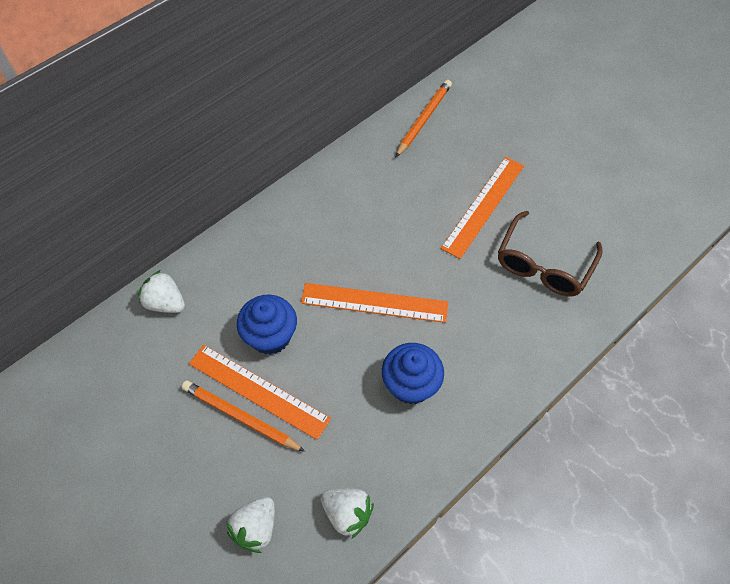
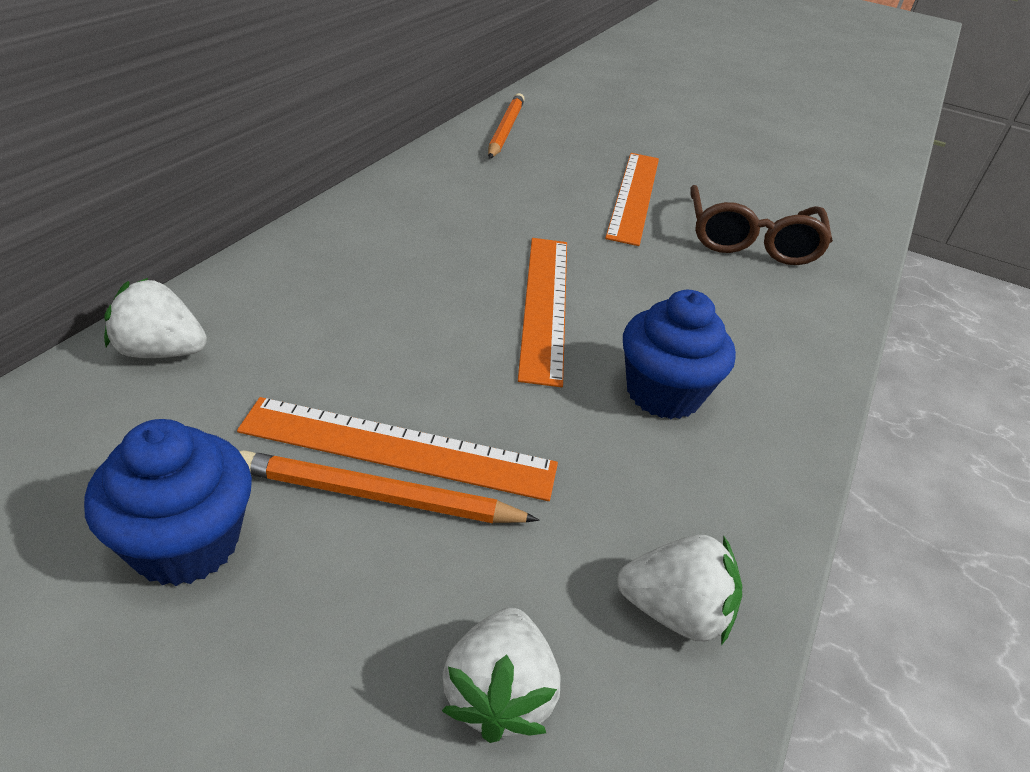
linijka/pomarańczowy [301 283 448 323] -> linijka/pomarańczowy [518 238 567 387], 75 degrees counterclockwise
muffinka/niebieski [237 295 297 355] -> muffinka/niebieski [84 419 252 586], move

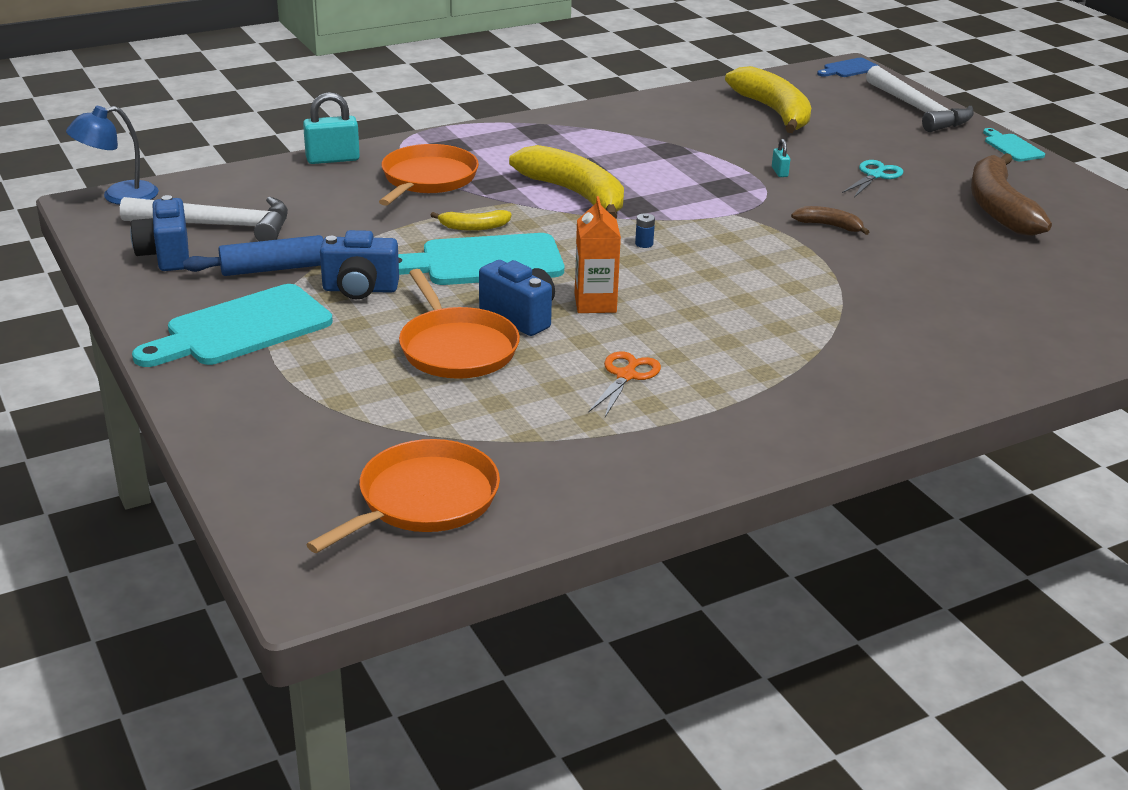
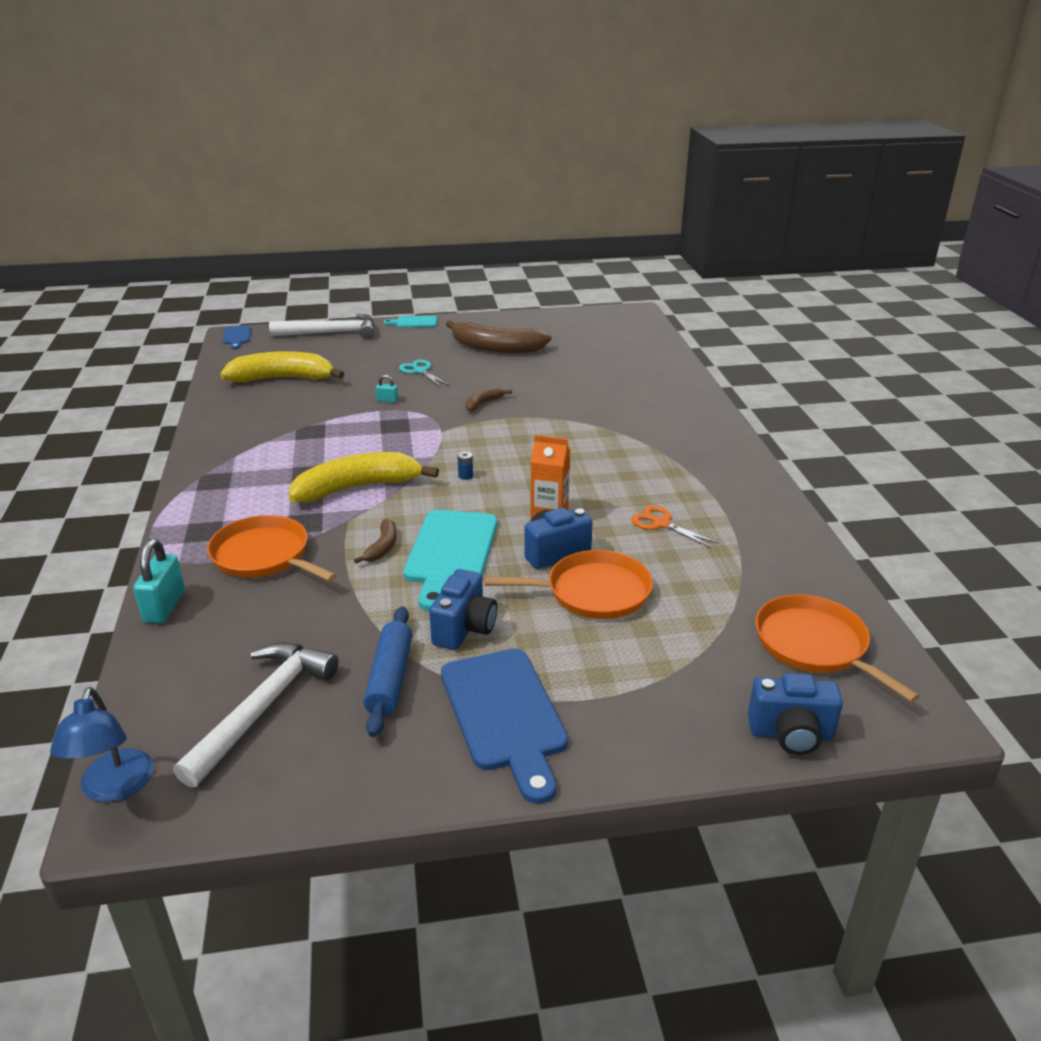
aparat fotograficzny/niebieski [130 195 189 271] -> aparat fotograficzny/niebieski [748 673 843 755], move
banan/żółty [430 210 512 231] -> banan/brązowy [354 519 397 563]
deska do krojenia/turkusowy [132 284 333 367] -> deska do krojenia/niebieski [441 649 568 804]

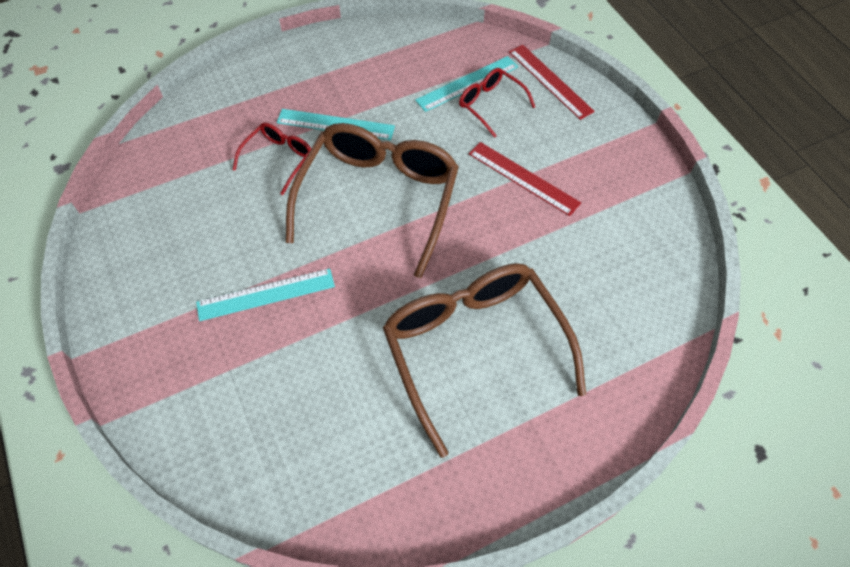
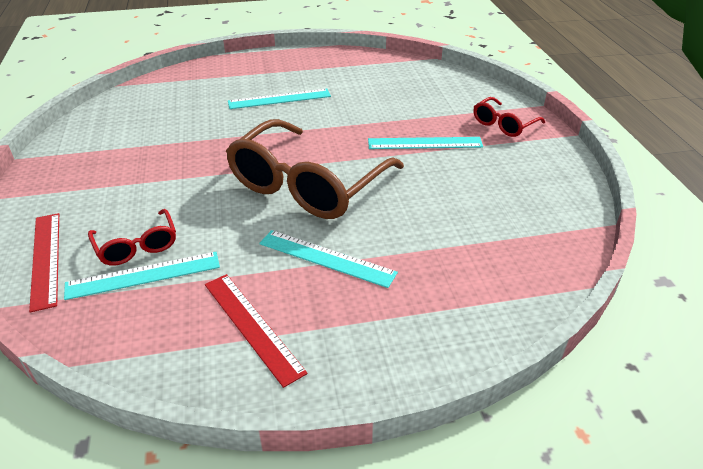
okulary/czerwony [233 122 311 195] -> okulary/czerwony [473 97 545 137], move
linijka/czerwony [469 142 581 216] -> linijka/czerwony [205 274 308 388], move
okulary/brązowy [383 263 586 458] -> linijka/turkusowy [228 89 331 109]

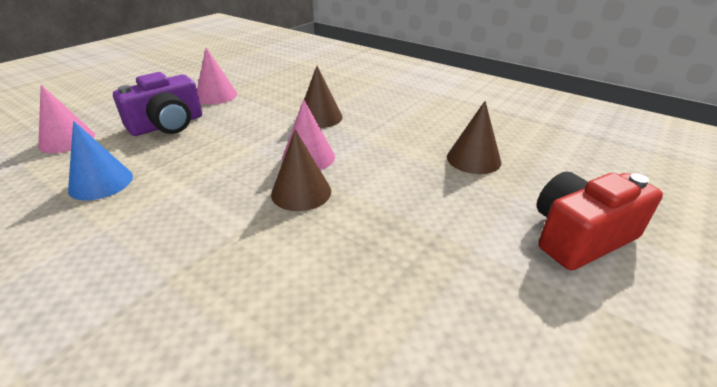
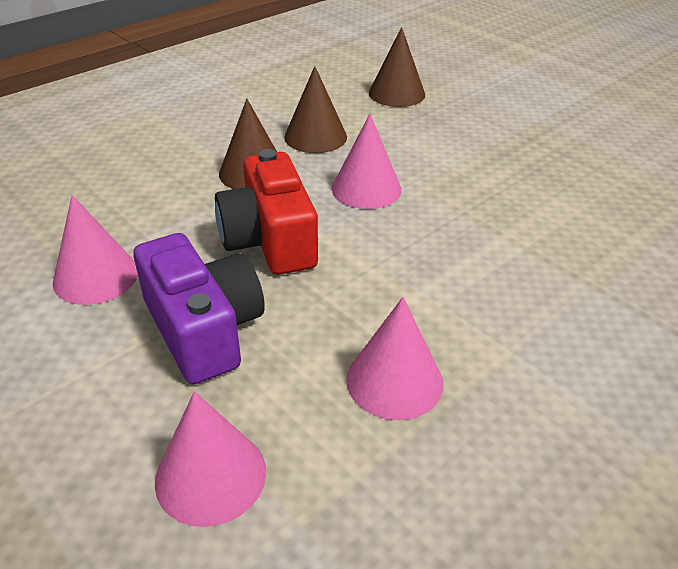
stożek/niebieski [68 121 133 201] -> stożek/różowy [346 297 443 420]
stożek/brązowy [271 130 331 211] -> stożek/brązowy [284 66 347 153], move
aparat fotograficzny/czerwony [537 171 663 270] -> aparat fotograficzny/czerwony [215 149 318 275], move

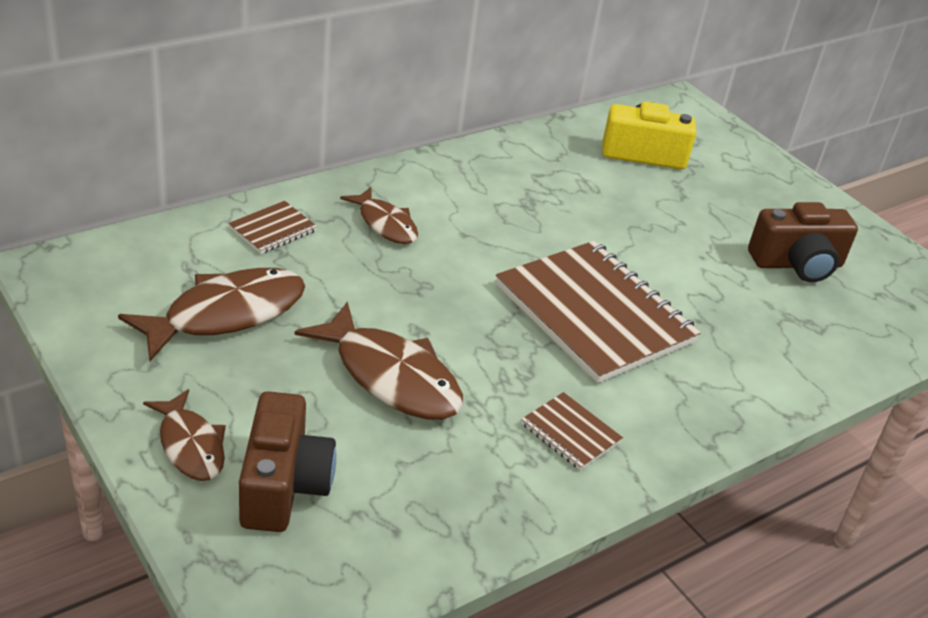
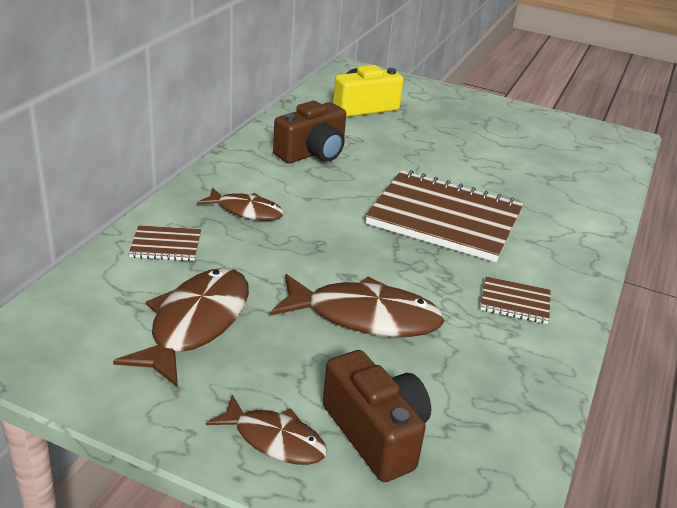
zeszyt/brązowy [228 201 317 254] -> zeszyt/brązowy [129 225 201 261], 75 degrees clockwise
aparat fotograficzny/brązowy [748 202 858 282] -> aparat fotograficzny/brązowy [273 101 346 163], move

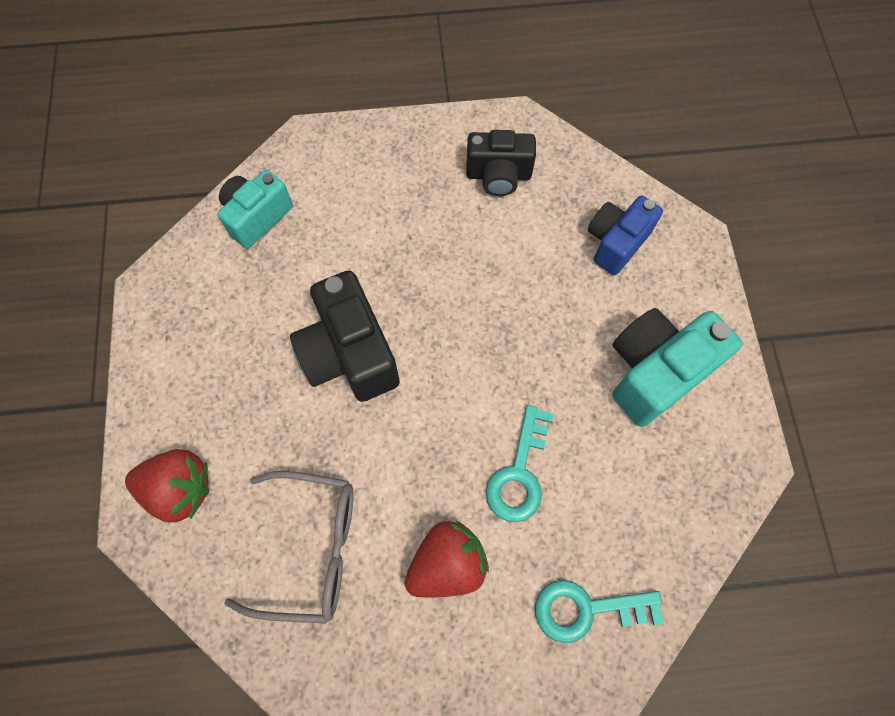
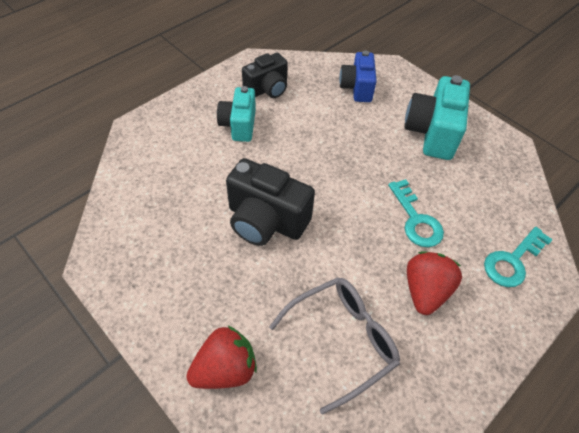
aparat fotograficzny/turkusowy [217 170 293 249] -> aparat fotograficzny/turkusowy [217 86 256 142], move

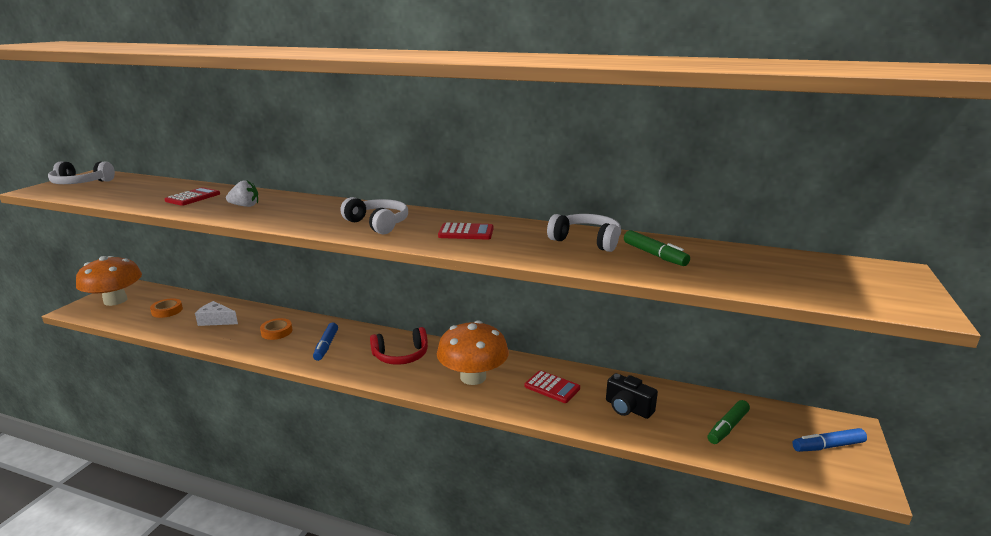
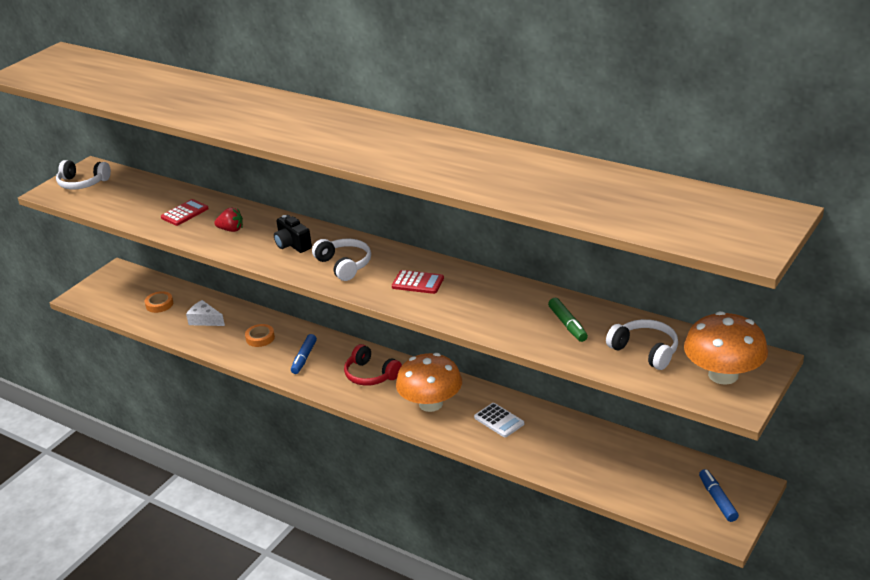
truskawka/biały [226 180 258 207] -> truskawka/czerwony [214 207 243 232]
słuchawki/biały [547 214 621 252] -> słuchawki/biały [606 319 678 370], move
grzyb/pomarańczowy [76 256 142 306] -> grzyb/pomarańczowy [684 311 768 385], move
słuchawki/czerwony [370 327 428 365] -> słuchawki/czerwony [344 344 402 386], 45 degrees clockwise
kalkulator/czerwony [525 370 580 403] -> kalkulator/biały [474 403 524 437]
aparat fotograficzny/czarny [606 373 658 419] -> aparat fotograficzny/czarny [274 215 312 253], move
flamaster/zielony [708 400 750 444] -> none
flamaster/niebieski [792 428 867 452] -> flamaster/niebieski [699 469 739 522], 75 degrees clockwise

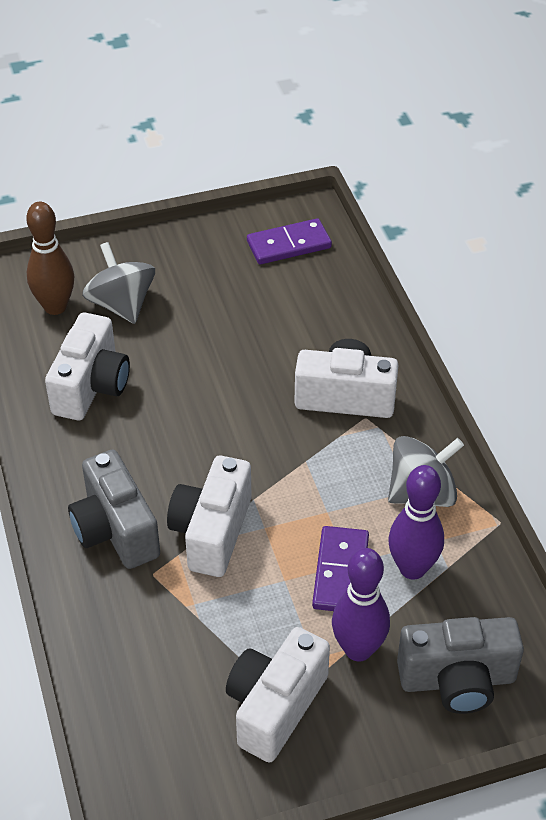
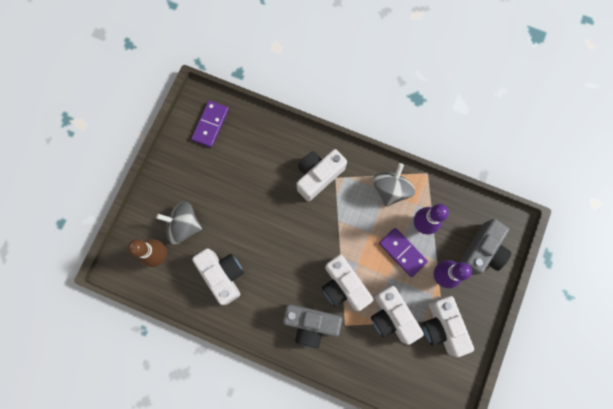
none -> aparat fotograficzny/biały [371 286 424 345]

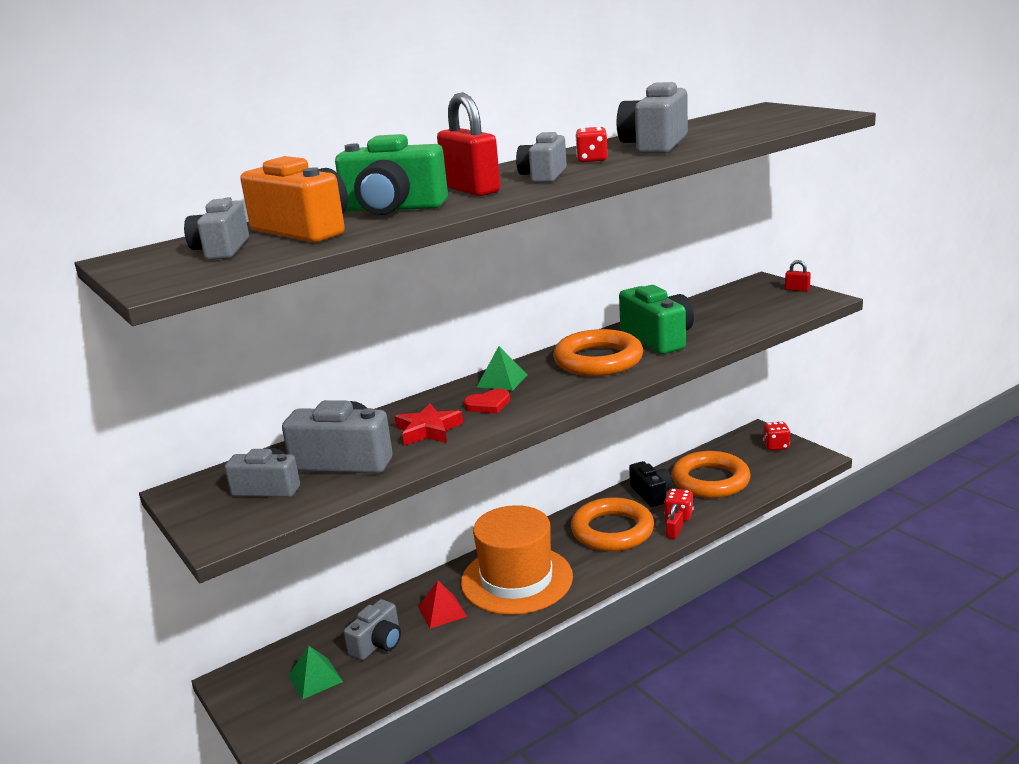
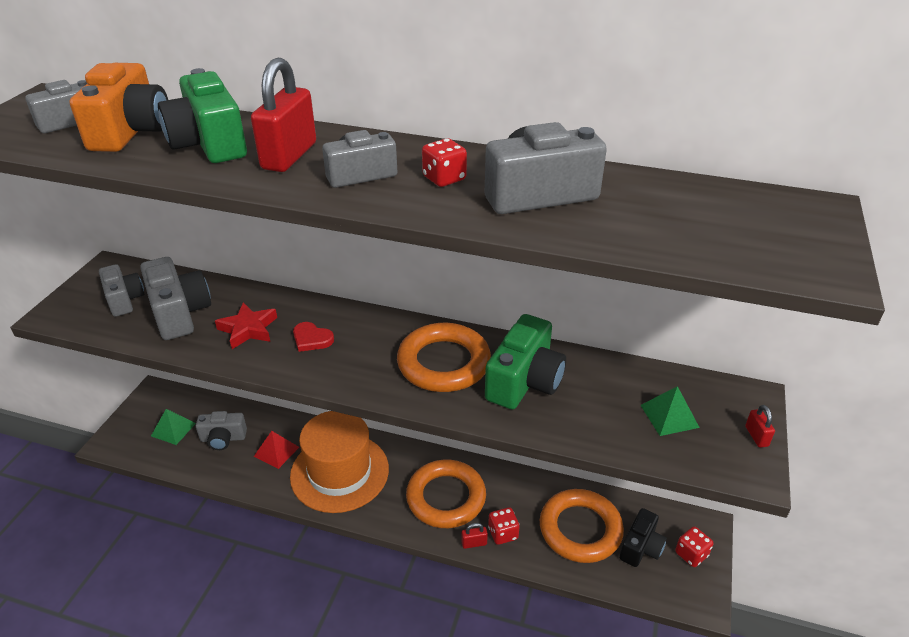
piramida/zielony [477 346 527 391] -> piramida/zielony [640 386 700 436], move
aparat fotograficzny/czarny [629 461 672 507] -> aparat fotograficzny/czarny [619 508 667 567], move

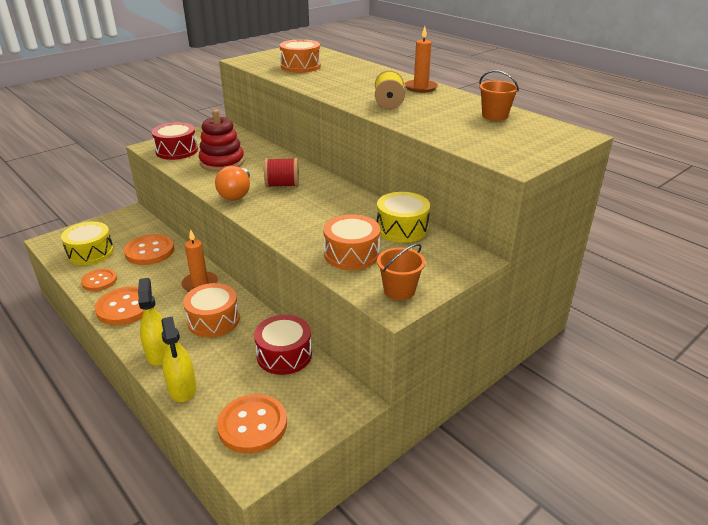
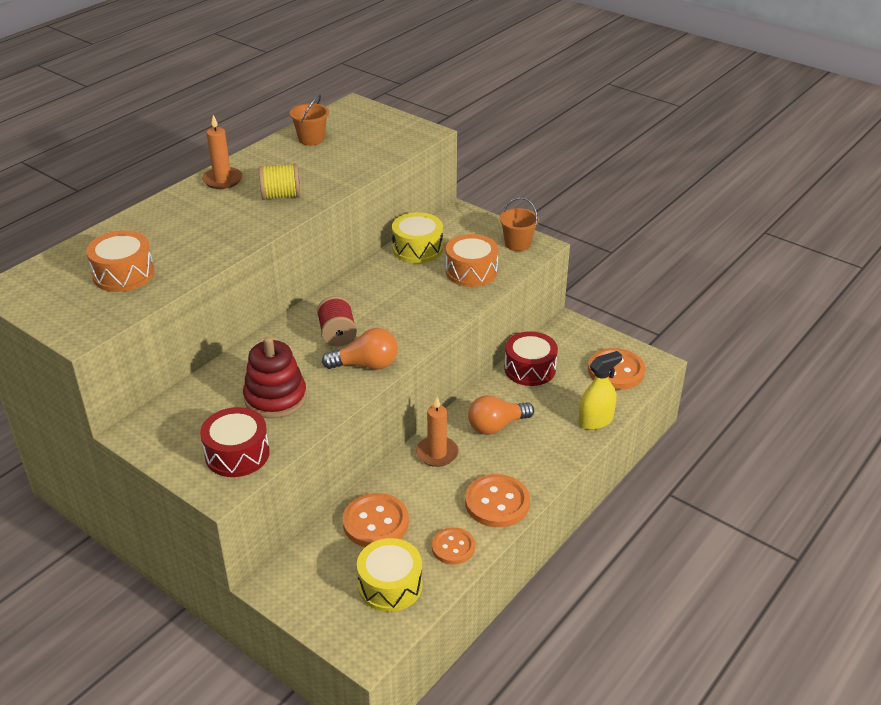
spryskiwacz/żółty [138 278 167 366] -> none
bęben/pomarańczowy [183 283 240 337] -> żarówka/pomarańczowy [468 395 534 435]

